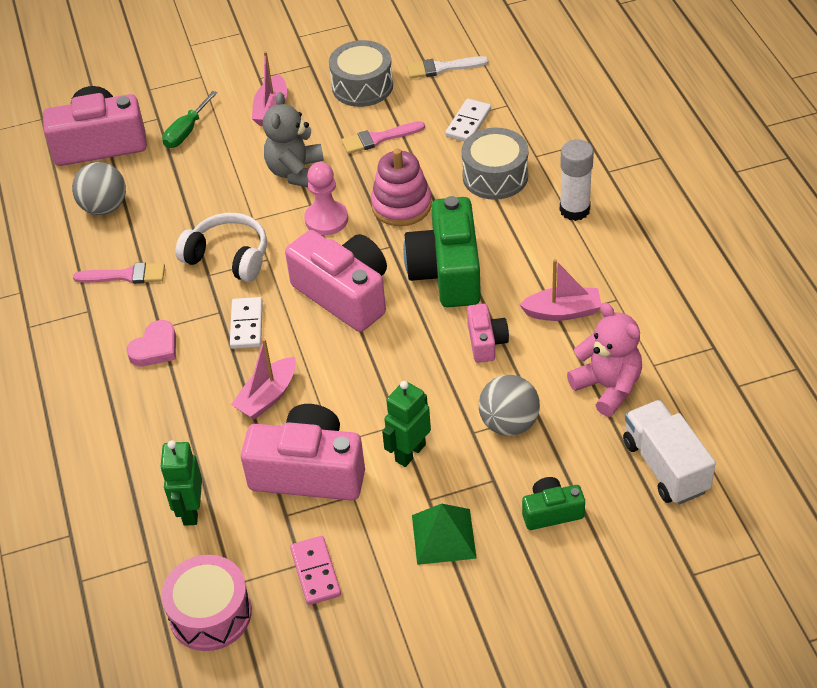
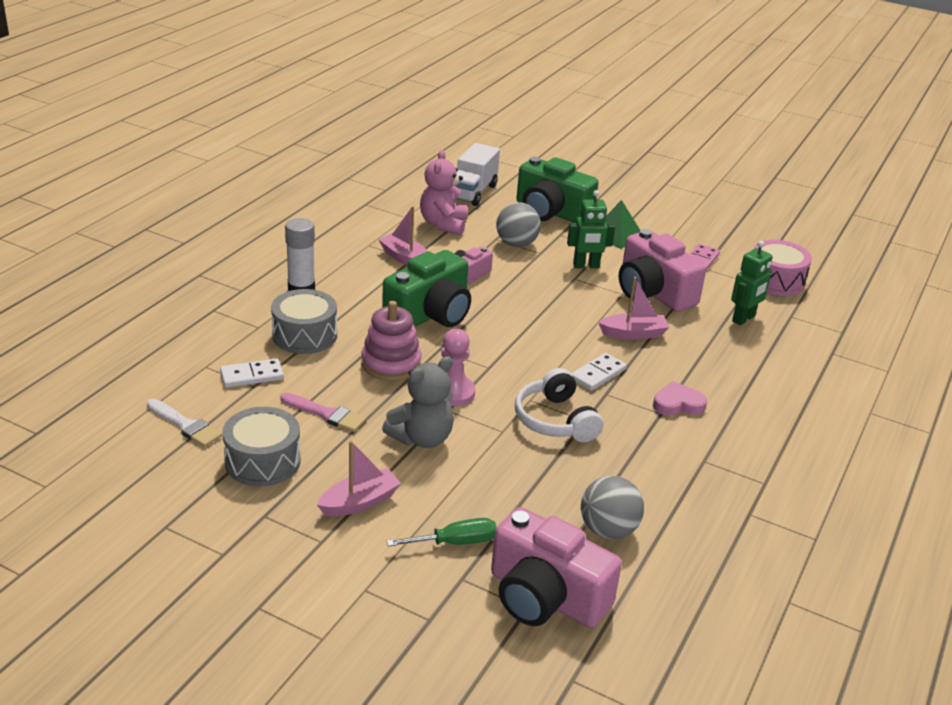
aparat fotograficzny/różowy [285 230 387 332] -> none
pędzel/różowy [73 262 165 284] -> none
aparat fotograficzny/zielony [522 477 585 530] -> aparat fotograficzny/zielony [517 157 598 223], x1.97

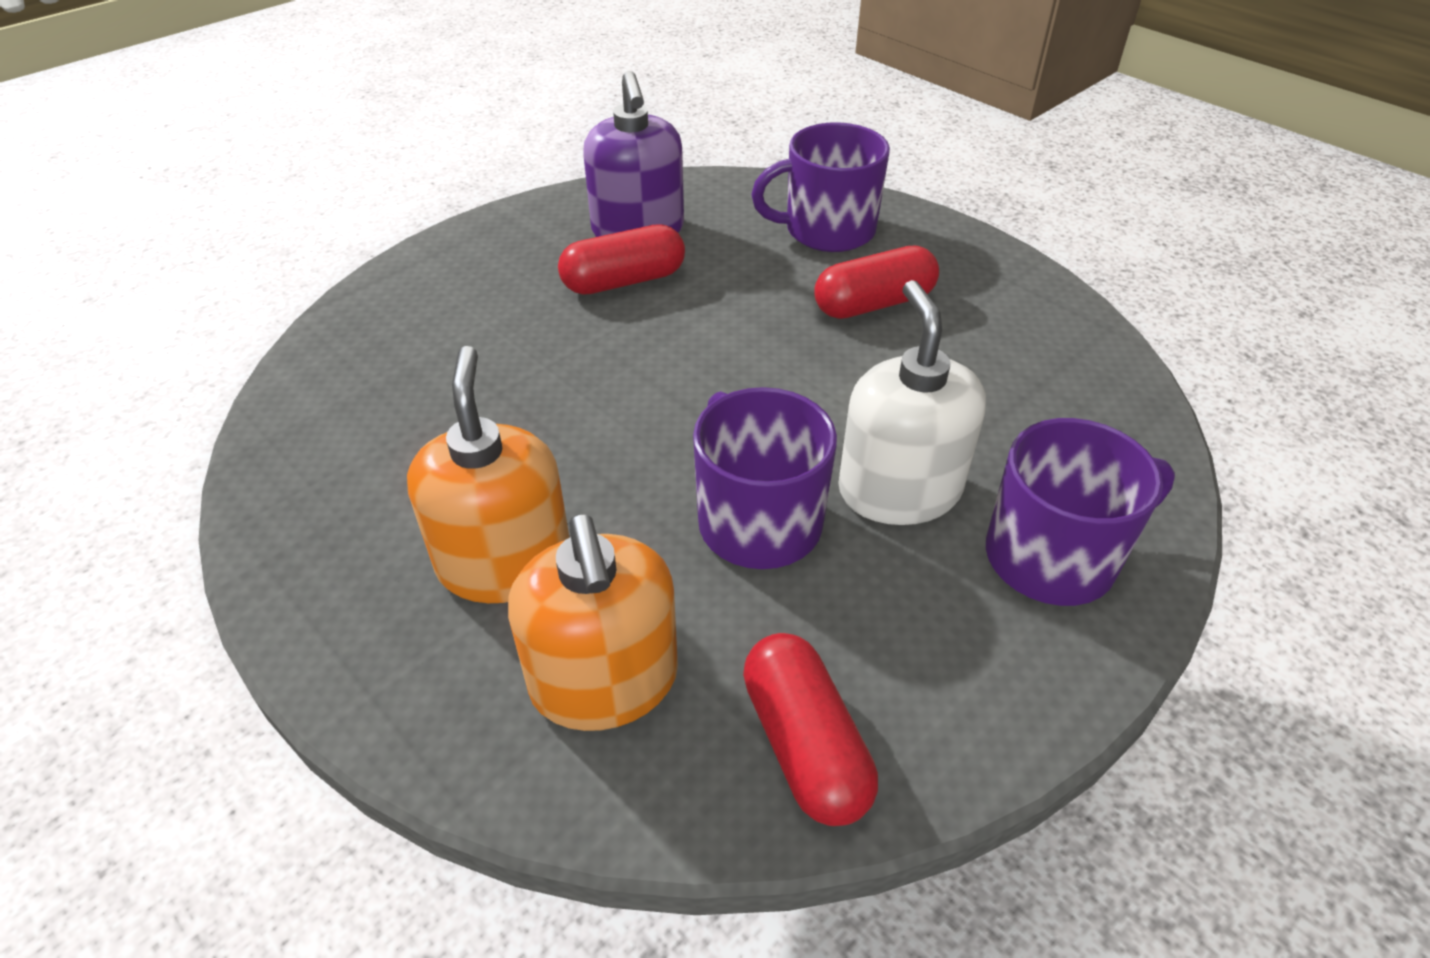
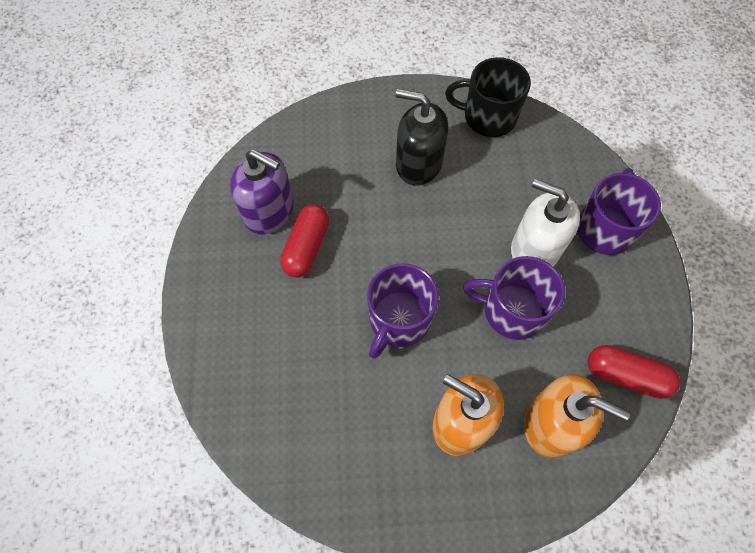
kubek/fioletowy [751 122 890 252] -> kubek/fioletowy [367 263 439 359], move
kapsułka/czerwony [815 246 939 319] -> dozownik mydła/czarny [396 89 448 186]
none -> kubek/czarny [445 57 531 137]

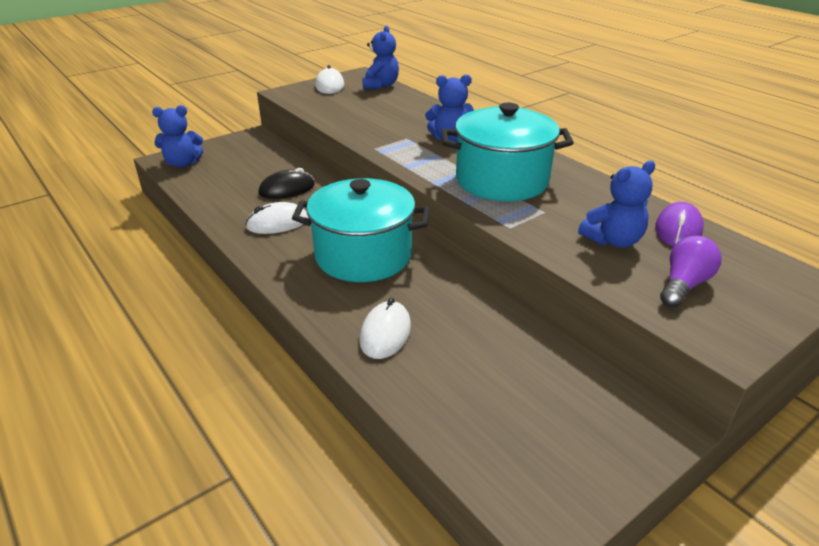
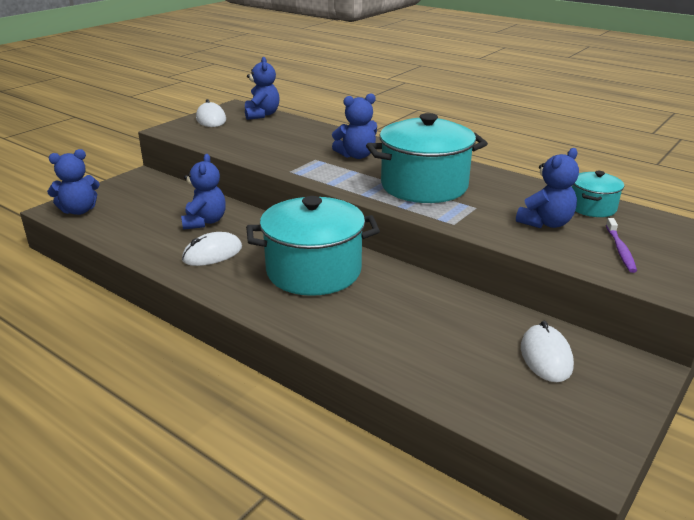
myszka/czarny [259 168 315 199] -> miś/niebieski [181 154 226 230]
myszka/fioletowy [655 202 704 247] -> garnek/turkusowy [572 171 624 217]
żarówka/fioletowy [660 235 722 308] -> szczoteczka do zębów/fioletowy [606 218 637 273]
myszka/biały [359 298 411 359] -> myszka/biały [521 321 574 382], move

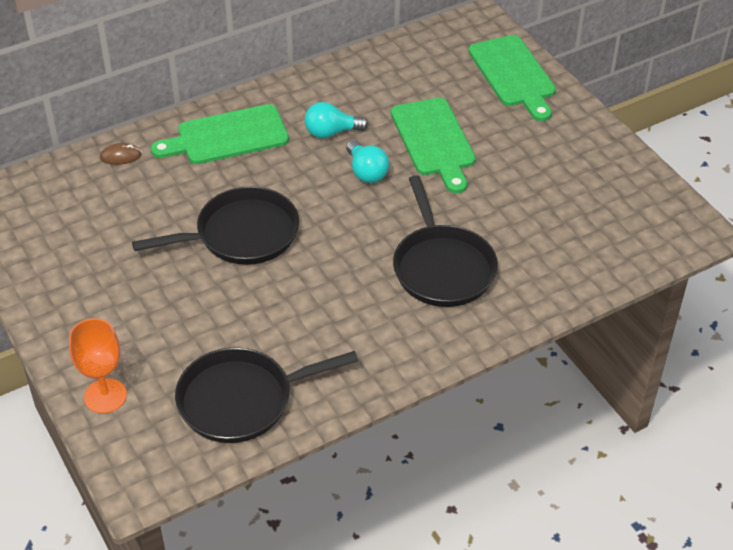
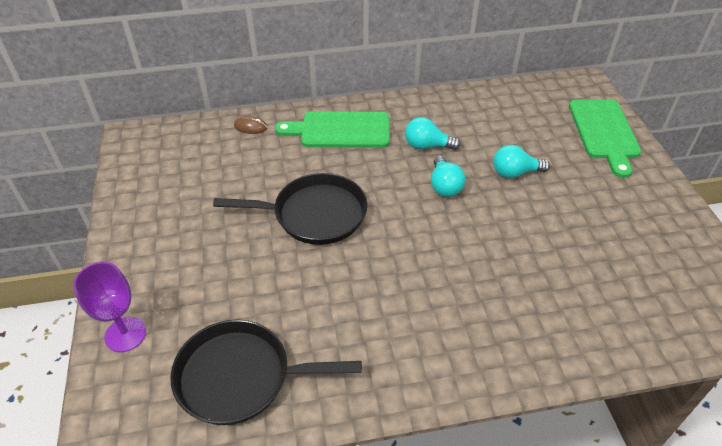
deska do krojenia/zielony [391 98 476 193] -> żarówka/turkusowy [493 145 550 178]
patelnia/czarny [393 175 498 307] -> none
kielich/pomarańczowy [69 318 127 413] -> kielich/fioletowy [73 262 146 352]

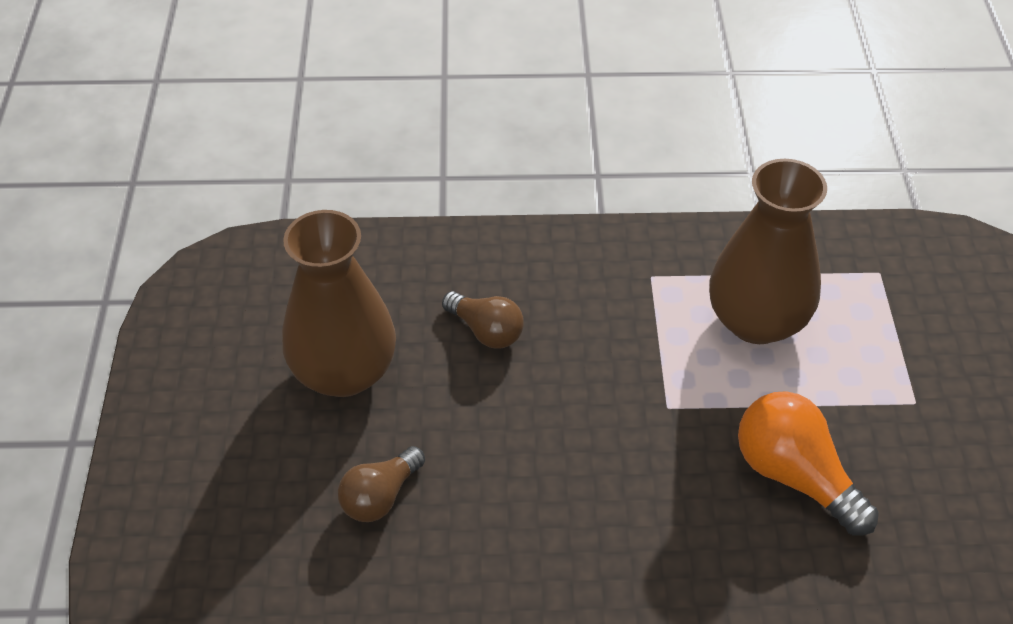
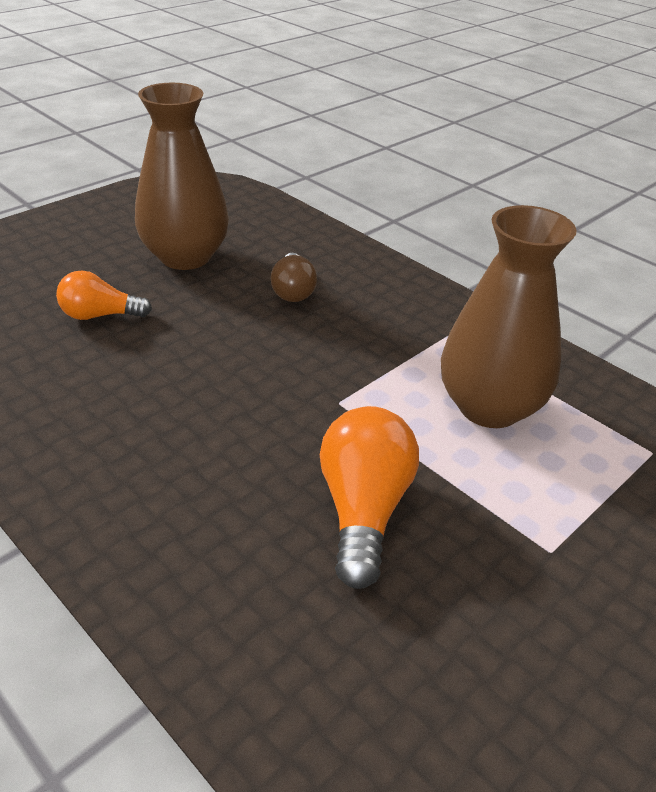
żarówka/brązowy [338 446 425 522] -> żarówka/pomarańczowy [56 270 152 320]

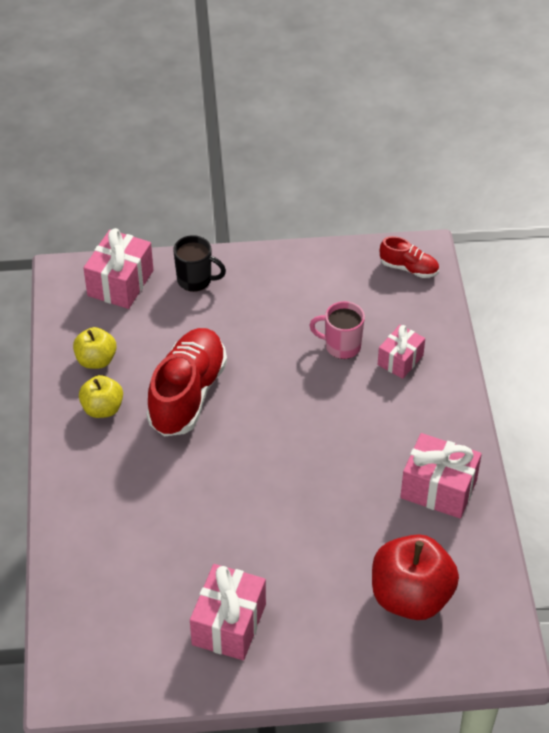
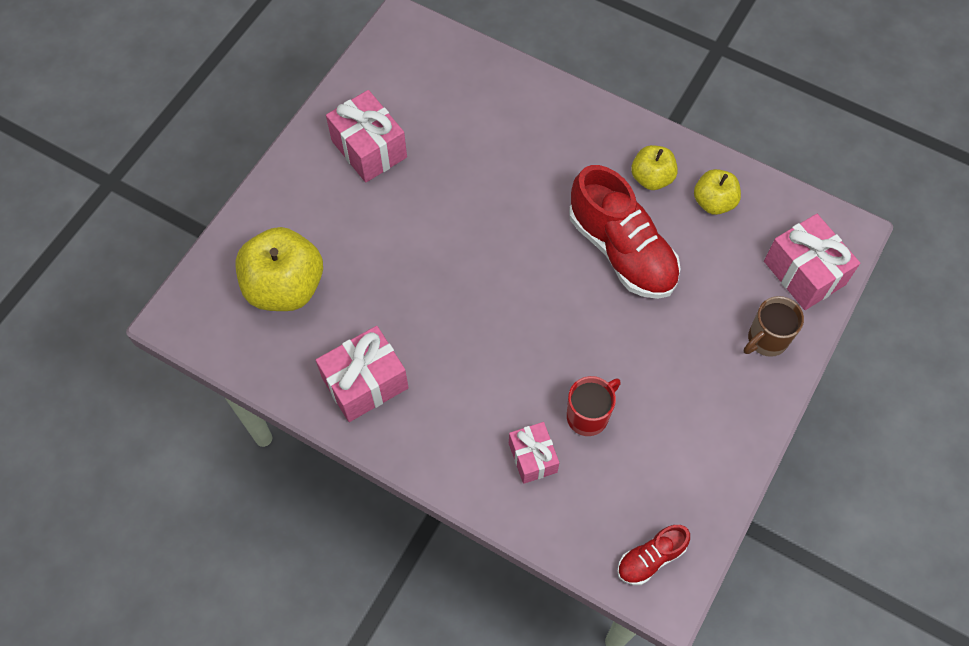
kubek/czarny [173 235 226 292] -> kubek/brązowy [744 296 804 357]
kubek/różowy [309 301 365 359] -> kubek/czerwony [567 376 621 436]
jabłko/czerwony [372 534 459 620] -> jabłko/żółty [235 227 323 311]

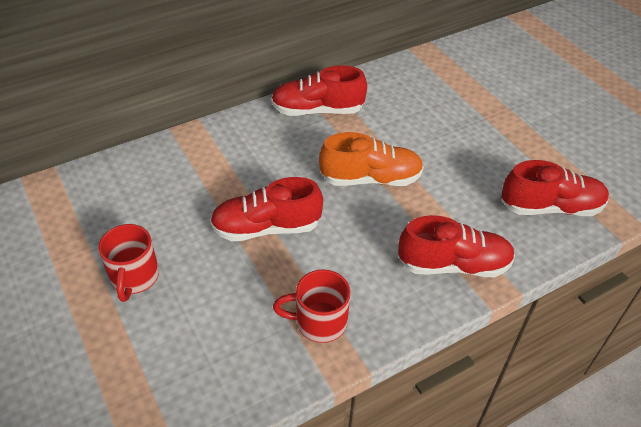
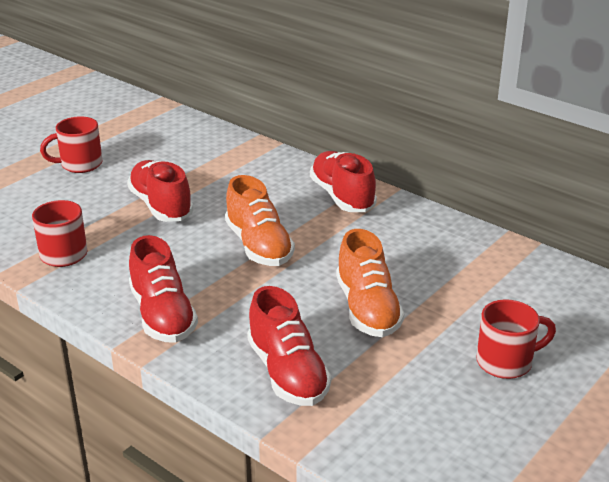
none -> but/pomarańczowy [336 229 404 337]
none -> kubek/czerwony [476 299 556 379]

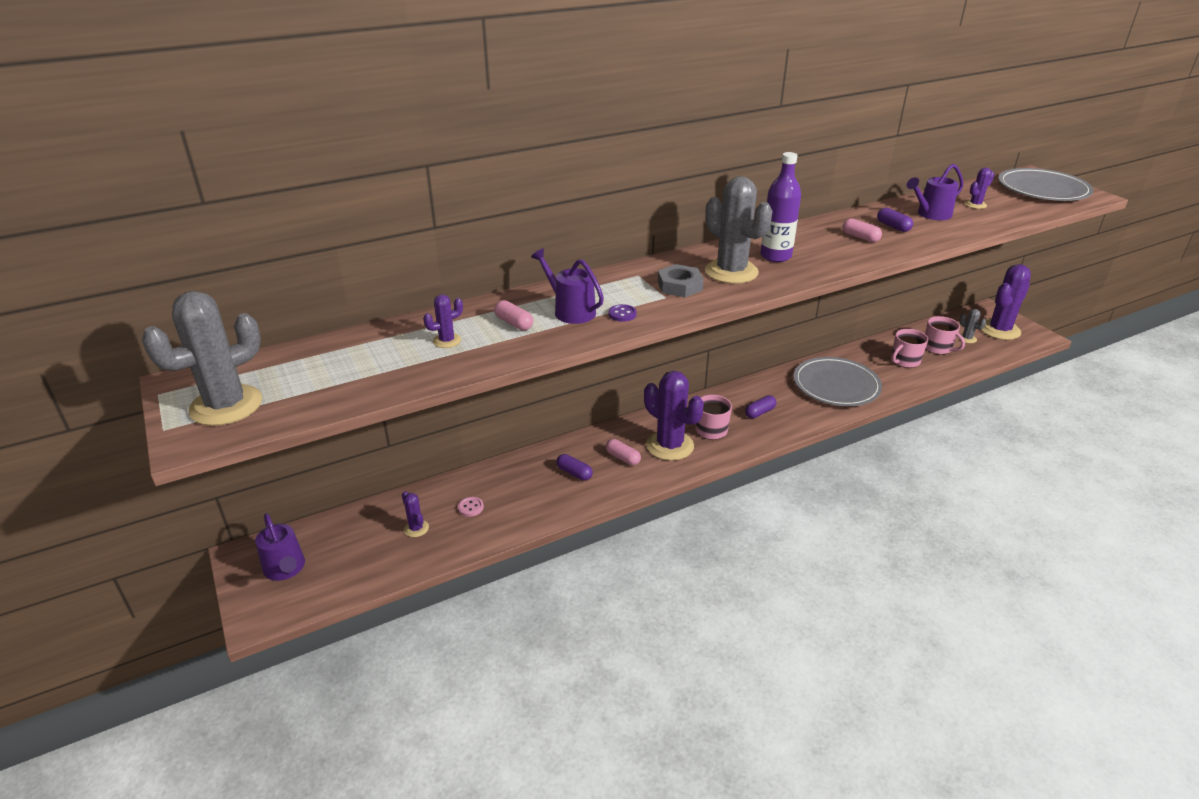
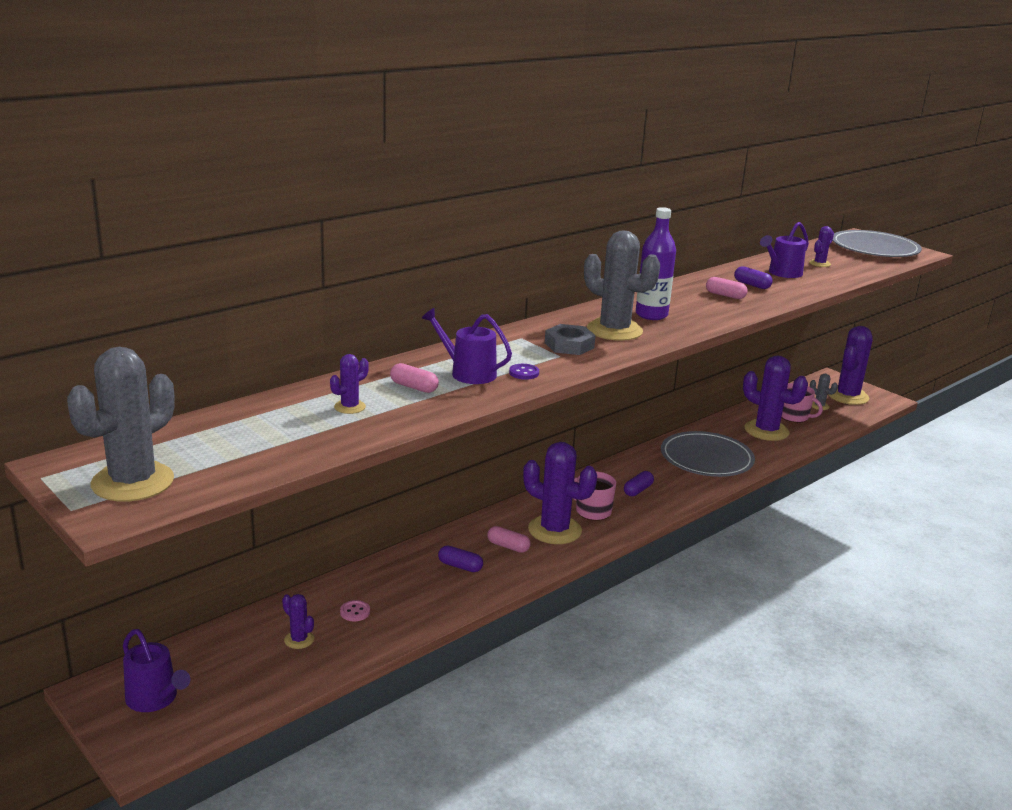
kubek/różowy [891 329 928 368] -> kaktus/fioletowy [743 355 808 441]

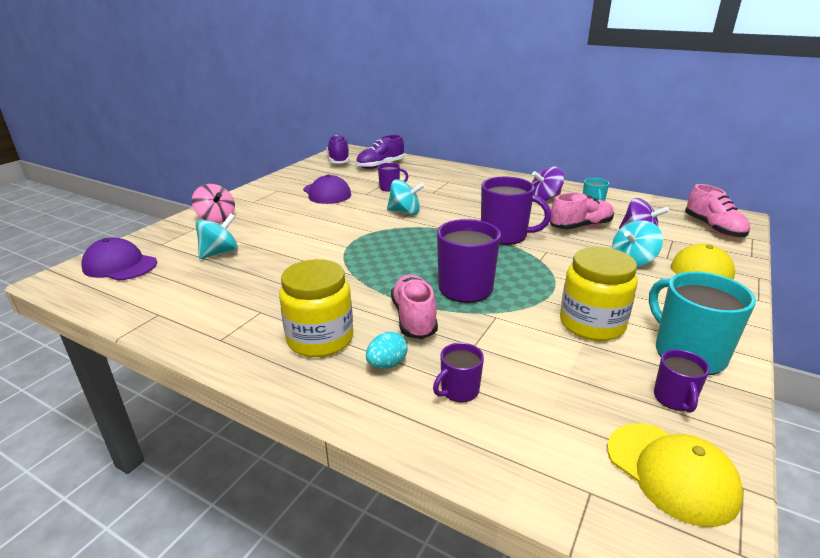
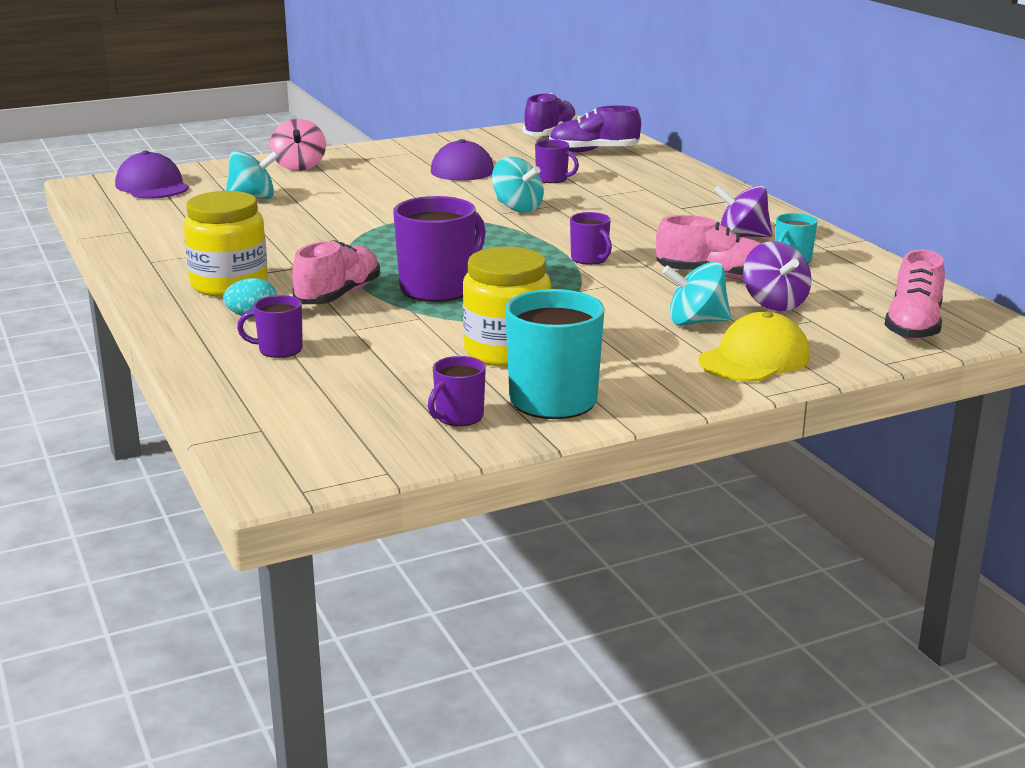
kubek/fioletowy [481 177 551 245] -> kubek/fioletowy [570 212 612 265], x0.53
czapka/żółty [607 423 743 527] -> none

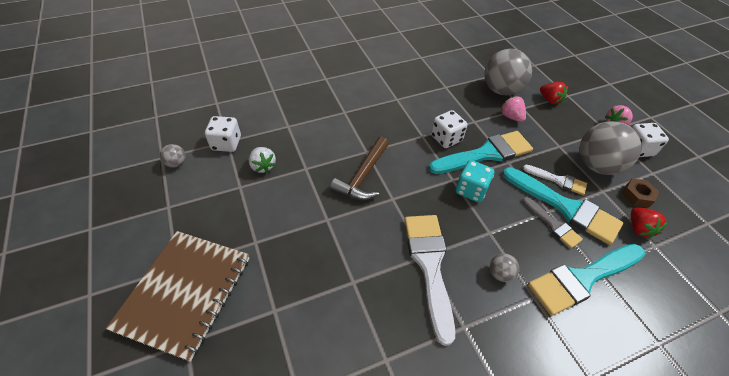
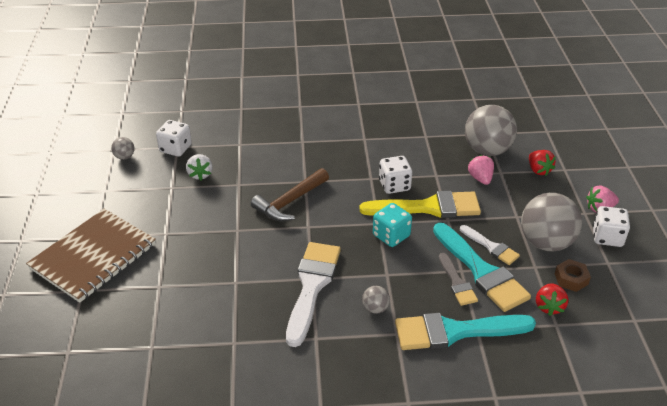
pędzel/turkusowy [429 131 533 174] -> pędzel/żółty [360 191 481 218]

